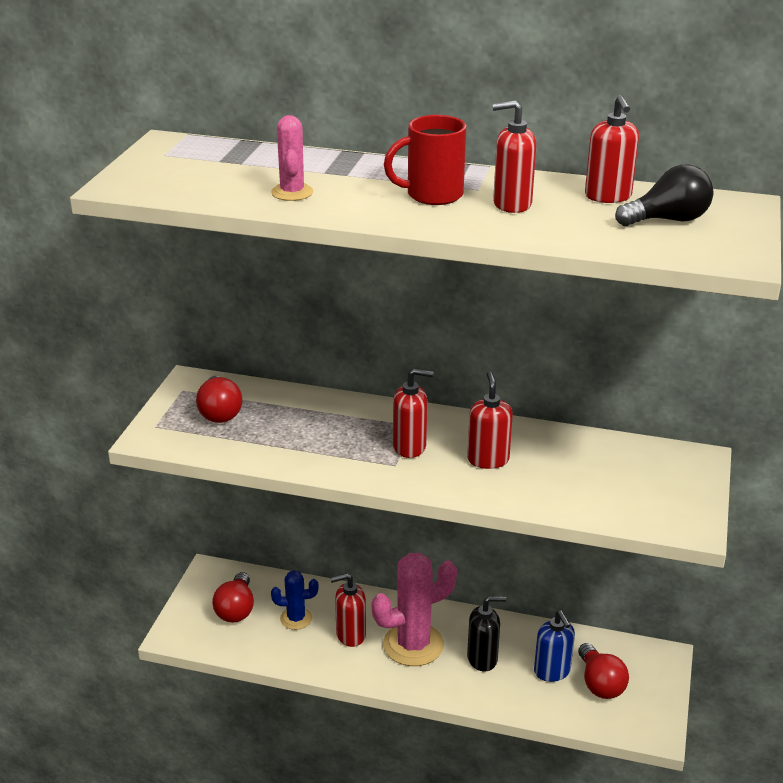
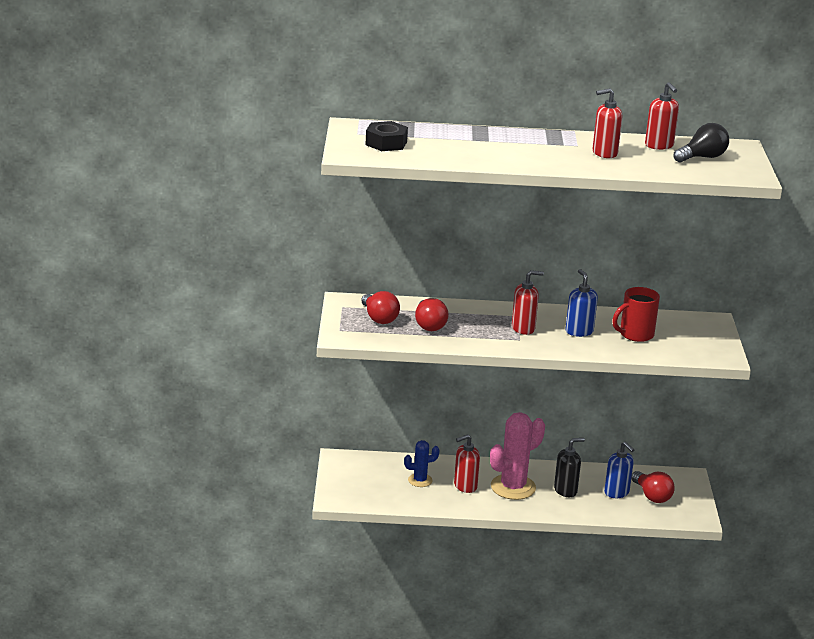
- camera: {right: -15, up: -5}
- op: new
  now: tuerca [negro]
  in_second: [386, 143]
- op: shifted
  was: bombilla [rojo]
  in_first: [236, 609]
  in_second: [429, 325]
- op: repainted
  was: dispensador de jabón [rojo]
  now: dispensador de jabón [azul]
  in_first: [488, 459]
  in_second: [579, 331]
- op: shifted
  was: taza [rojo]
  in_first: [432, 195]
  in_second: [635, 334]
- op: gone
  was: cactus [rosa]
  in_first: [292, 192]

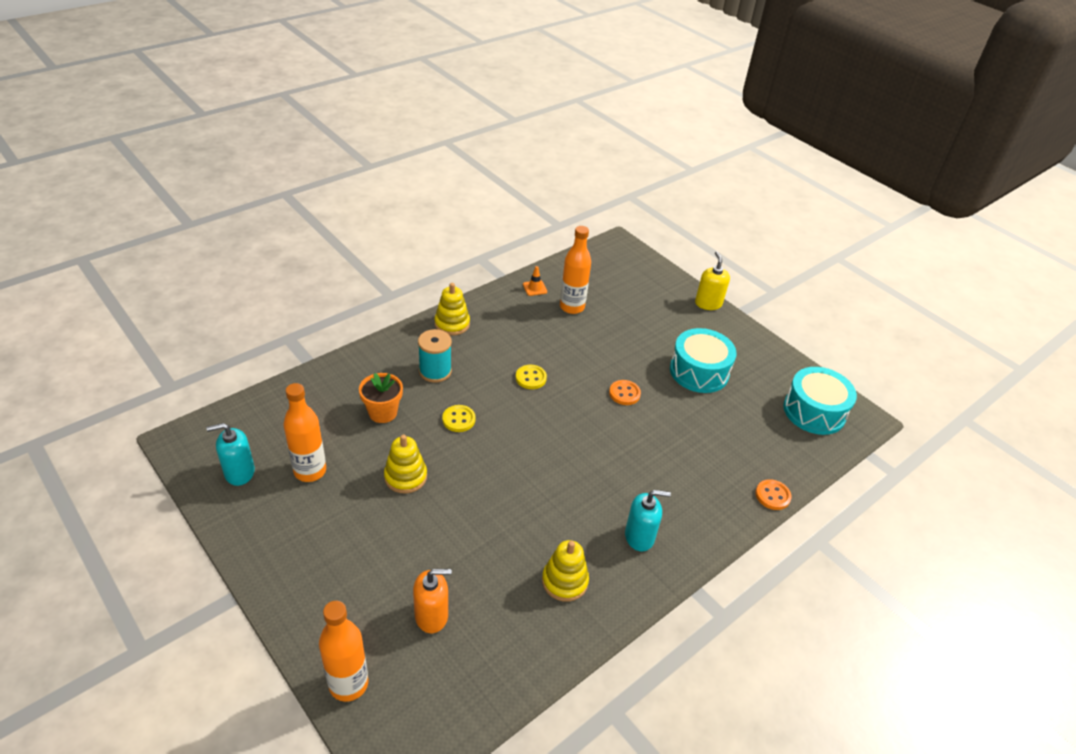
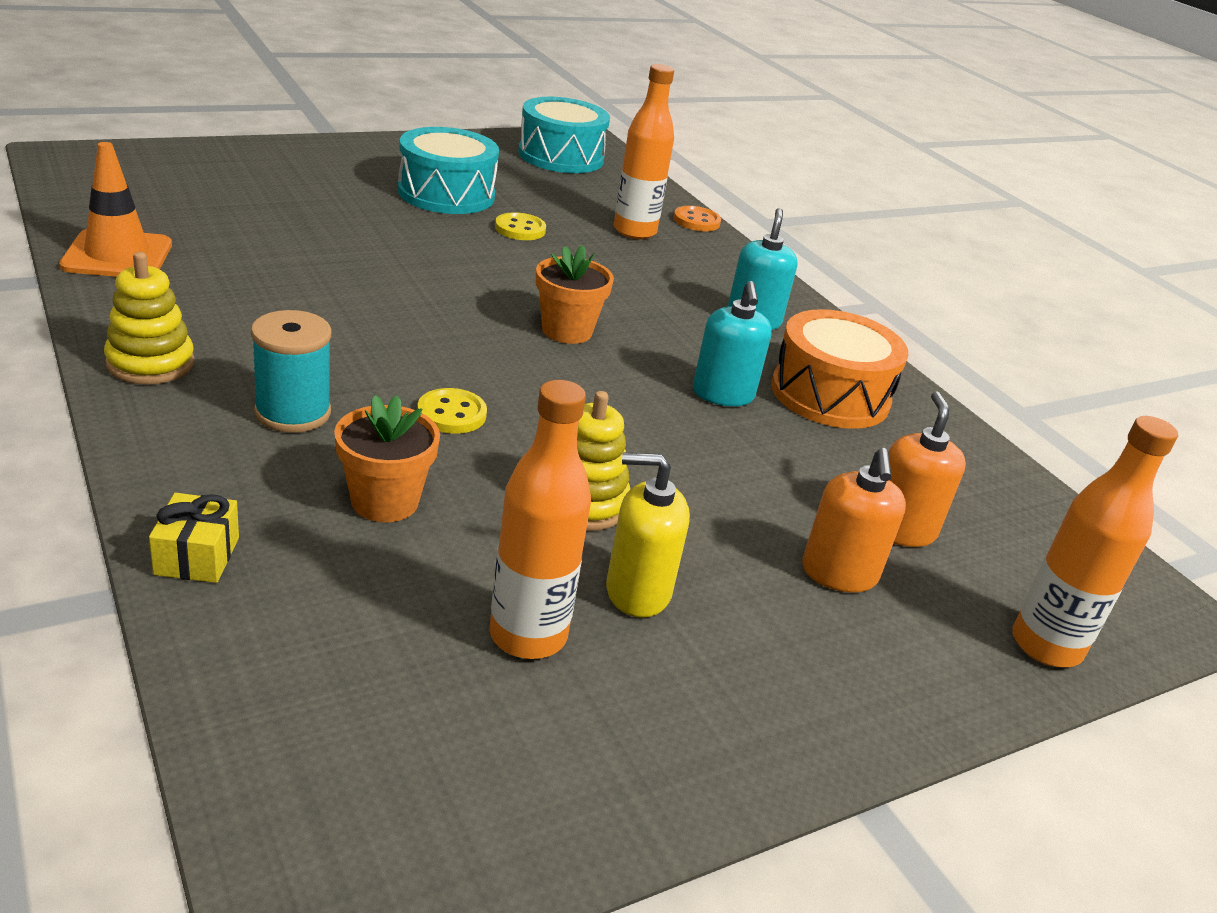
- camera: {right: -80, up: -10}
- op: scaled
  was: cono de tráfico [naranja]
  in_first: [534, 288]
  in_second: [117, 255]
  ratio: 2.0
- op: new
  now: regalo [amarillo]
  in_second: [197, 556]
- op: shifted
  was: botón [amarillo]
  in_first: [531, 378]
  in_second: [520, 229]
- op: new
  now: maceta [naranja]
  in_second: [567, 331]
- op: shifted
  was: dispensador de jabón [amarillo]
  in_first: [708, 303]
  in_second: [637, 591]
- op: shifted
  was: botella [naranja]
  in_first: [572, 307]
  in_second: [634, 231]
- op: shifted
  was: dispensador de jabón [turquesa]
  in_first: [239, 472]
  in_second: [723, 394]
- op: swapped
  was: juguete apilable [amarillo]
  now: tambor [naranja]
  in_first: [564, 581]
  in_second: [830, 395]
- op: new
  now: dispensador de jabón [naranja]
  in_second: [839, 573]
- op: gone
  was: botón [naranja]
  in_first: [624, 393]

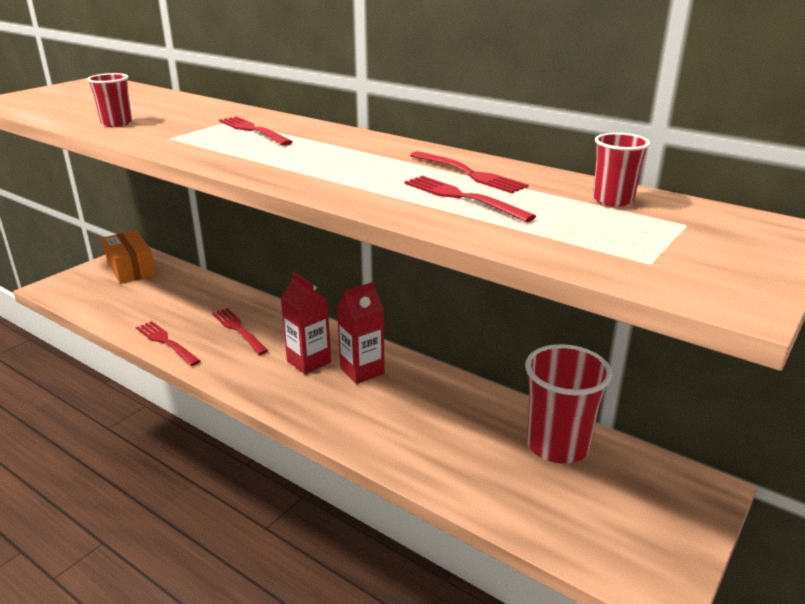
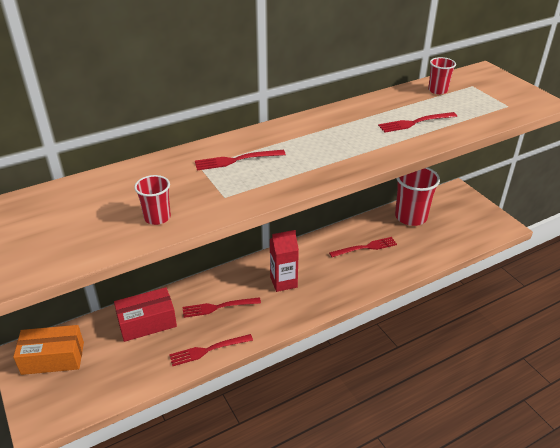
- camera: {right: -65, up: 10}
- op: new
  now: caja [rojo]
  in_second: [147, 323]
- op: shifted
  was: tenedor [rojo]
  in_first: [470, 174]
  in_second: [366, 247]
- op: gone
  was: cartón de leche [rojo]
  in_first: [362, 371]

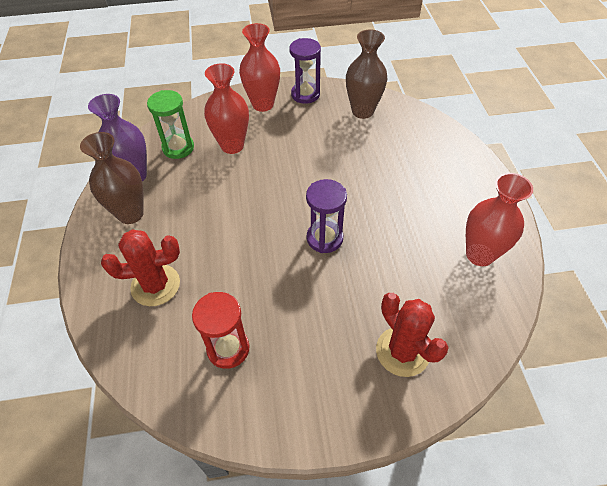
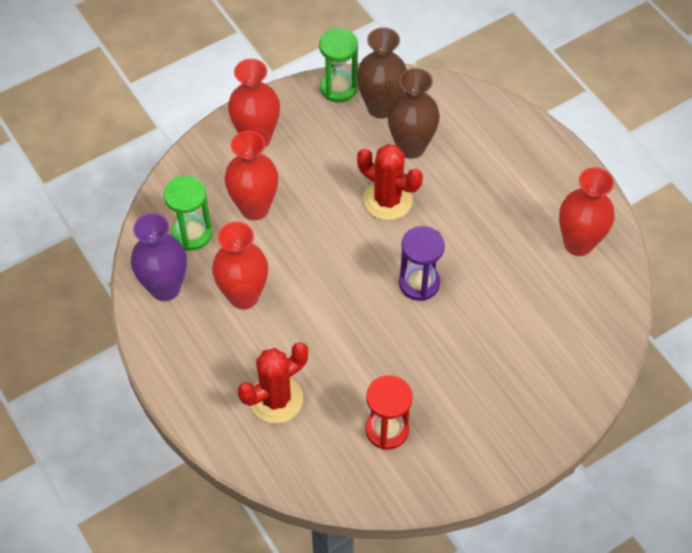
- camera: {right: -25, up: 5}
- op: new
  now: florero [rojo]
  in_second: [243, 296]
- op: new
  now: reloj de arena [verde]
  in_second: [338, 88]
- op: shifted
  was: cactus [rojo]
  in_first: [402, 351]
  in_second: [387, 200]
- op: shifted
  was: florero [marrón]
  in_first: [130, 214]
  in_second: [411, 147]
- op: gone
  was: reloj de arena [morado]
  in_first: [305, 94]

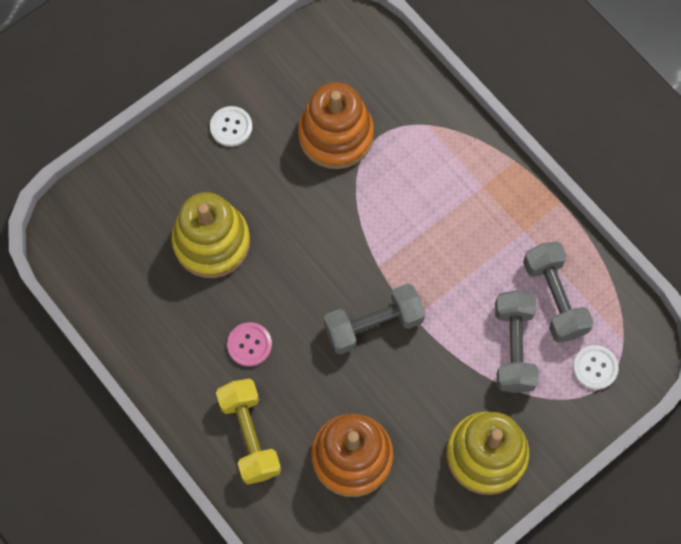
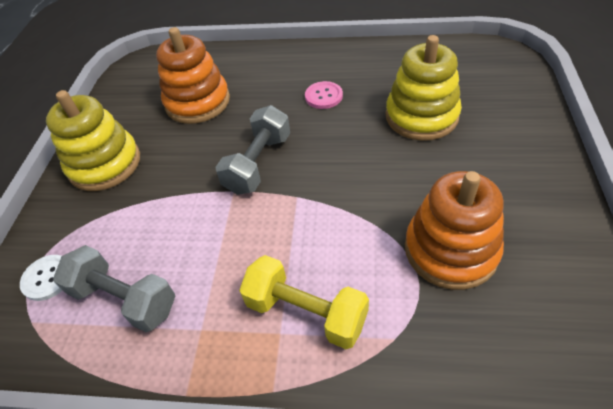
- camera: {right: 140, up: -20}
- op: shifted
  was: mancuerna [amarillo]
  in_first: [250, 435]
  in_second: [306, 312]
- op: gone
  was: botón [blanco]
  in_first: [231, 127]
- op: gone
  was: mancuerna [gris]
  in_first: [514, 347]

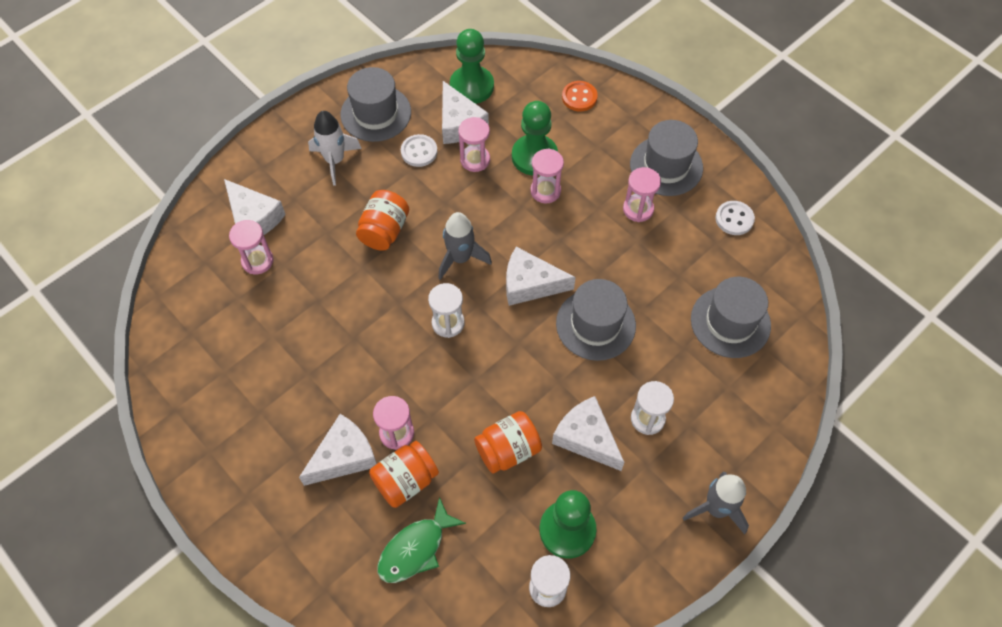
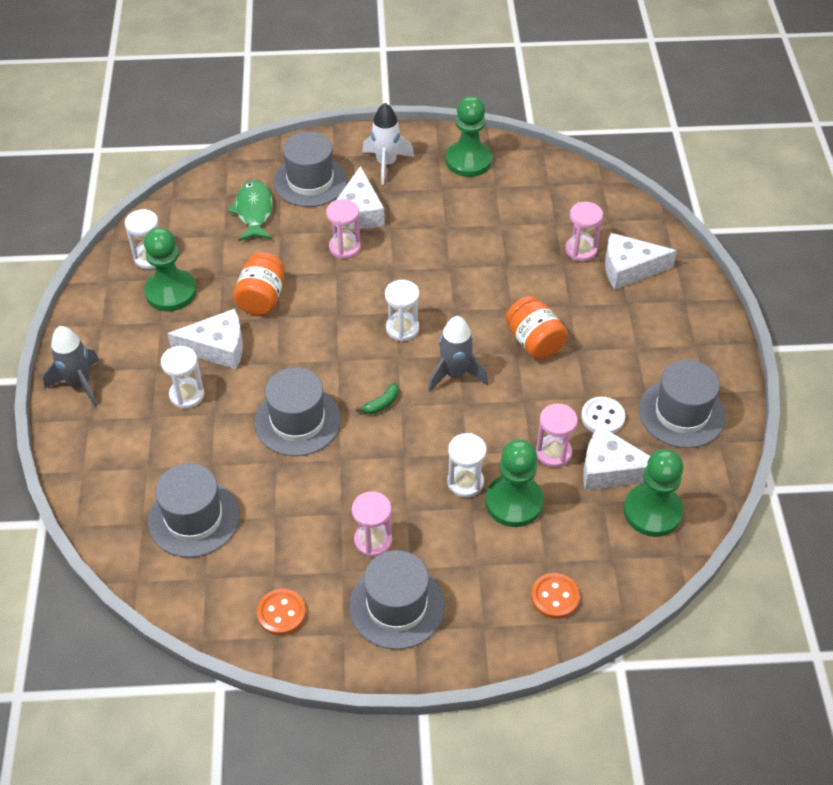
- camera: {right: 130, up: -10}
- op: repainted
  was: botón [blanco]
  now: botón [naranja]
  in_first: [734, 219]
  in_second: [281, 613]
- op: new
  now: sombrero [gris]
  in_second: [310, 181]
- op: swapped
  was: queso [blanco]
  now: plátano [verde]
  in_first: [530, 284]
  in_second: [381, 404]
- op: shifted
  was: cohete [blanco]
  in_first: [335, 161]
  in_second: [386, 164]
- op: new
  now: peón [verde]
  in_second: [468, 161]
- op: repainted
  was: reloj de arena [rosa]
  now: reloj de arena [blanco]
  in_first: [545, 191]
  in_second: [465, 482]
- op: gone
  was: tarro [naranja]
  in_first: [405, 480]

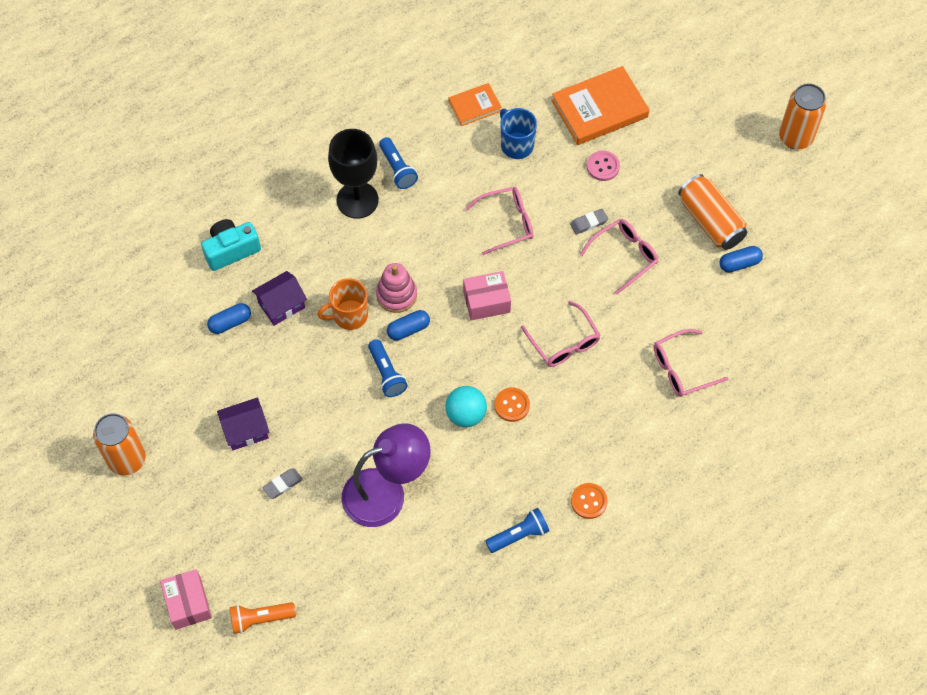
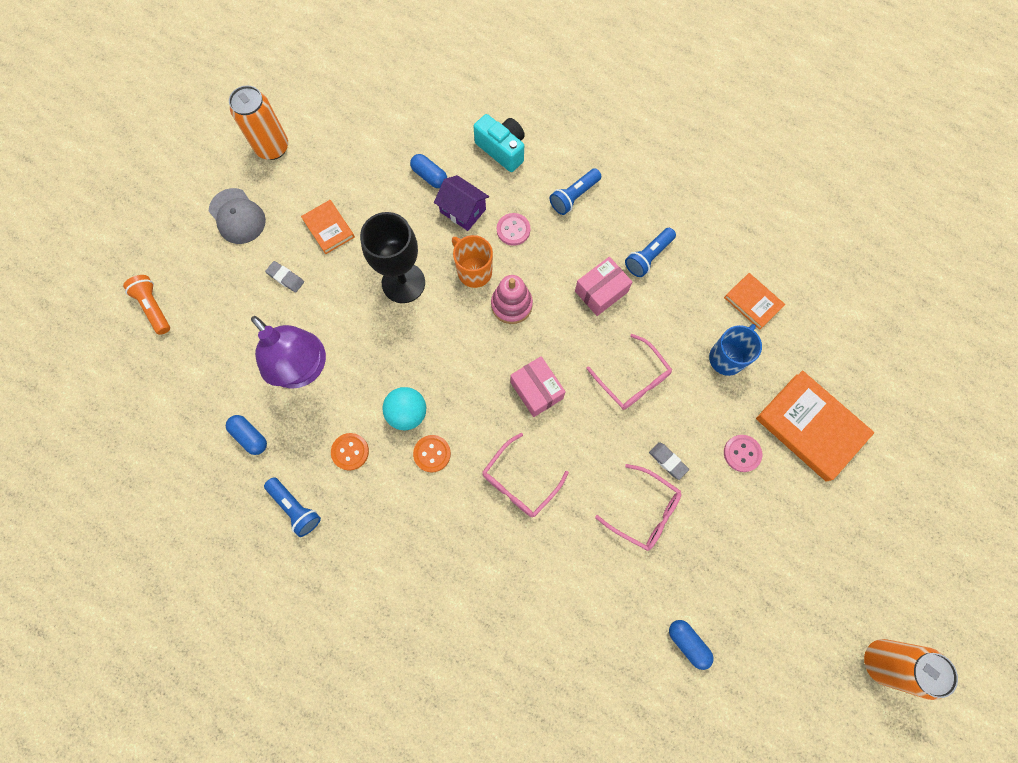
- camera: {right: 70, up: 10}
- op: new
  now: gorra [gris]
  in_second: [237, 216]
- op: shifted
  was: cápsula [azul]
  in_first: [408, 329]
  in_second: [250, 436]
- op: swapped
  was: casa [morado]
  now: libro [naranja]
  in_first: [246, 430]
  in_second: [329, 228]
- op: shifted
  was: botón [naranja]
  in_first: [589, 501]
  in_second: [350, 452]
- op: shifted
  was: copa [negro]
  in_first: [357, 200]
  in_second: [403, 283]
- op: new
  now: botón [rosa]
  in_second: [513, 230]
- op: shifted
  was: lámpara de mano [azul]
  in_first: [386, 374]
  in_second: [574, 196]
- op: shifted
  was: caja [rosa]
  in_first: [188, 603]
  in_second: [601, 291]
- op: gone
  was: gafas [rosa]
  in_first: [682, 368]
- op: gone
  was: lata [naranja]
  in_first: [710, 221]

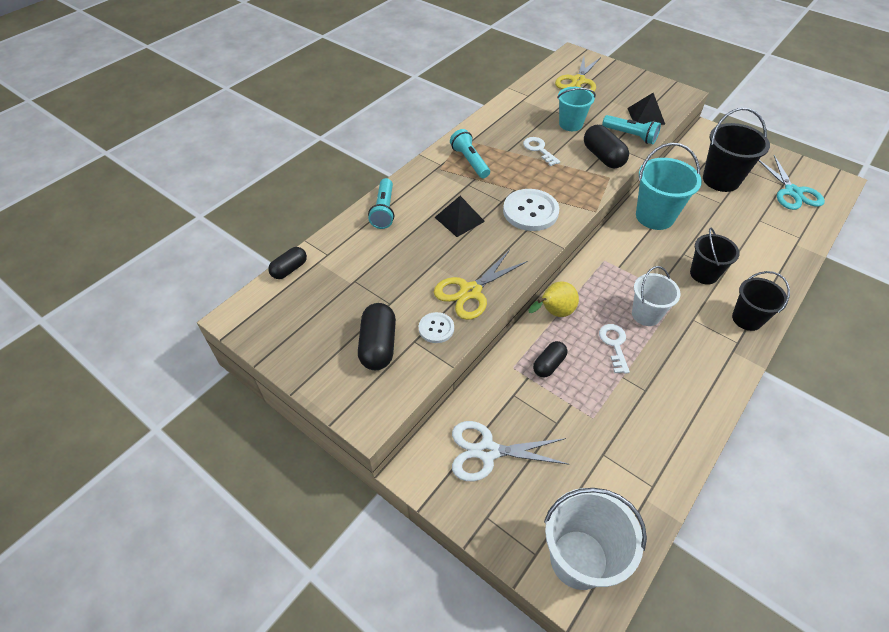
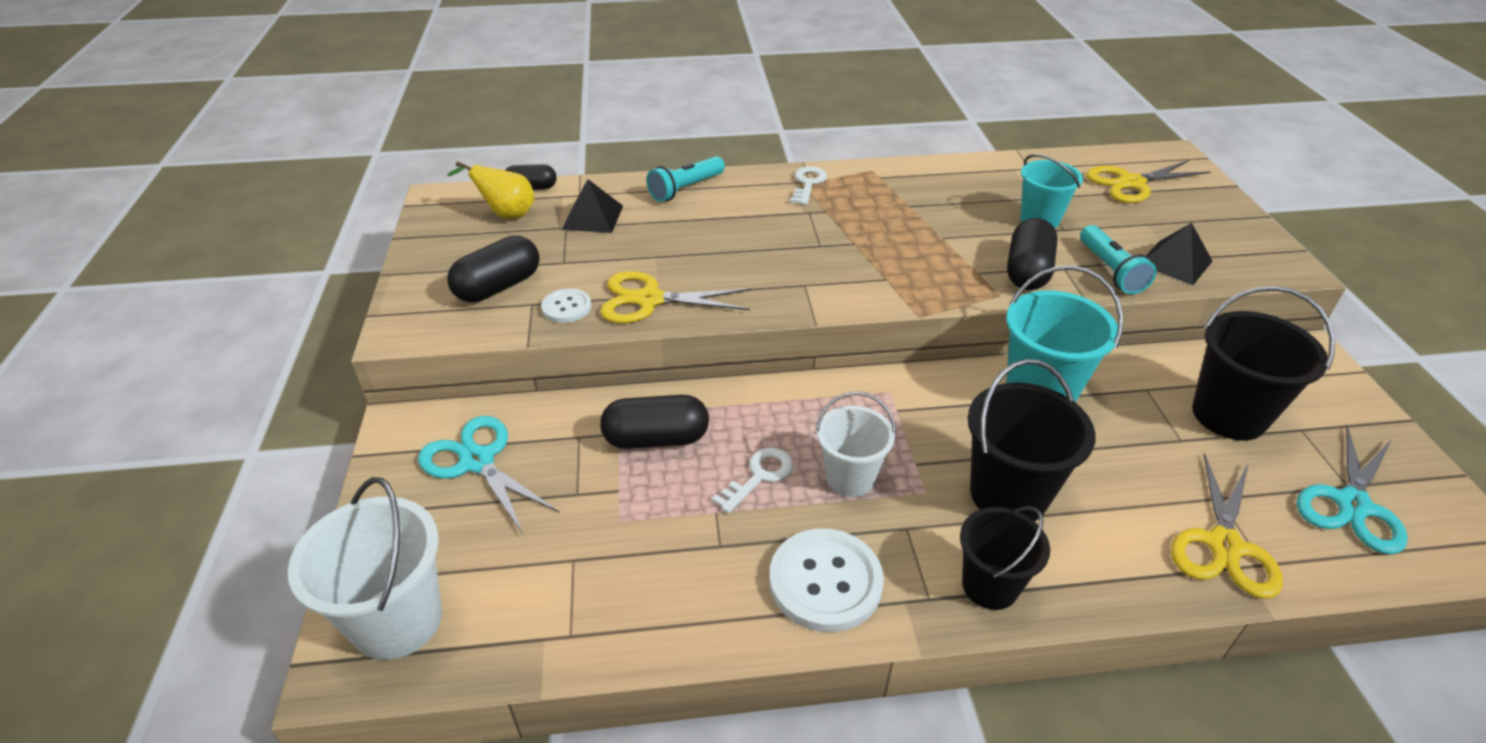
- camera: {right: 45, up: -10}
- op: repainted
  was: tijeras [blanco]
  now: tijeras [turquesa]
  in_first: [487, 451]
  in_second: [477, 461]
- op: shifted
  was: pera [amarillo]
  in_first: [554, 312]
  in_second: [506, 214]
- op: shifted
  was: pirámide [negro]
  in_first: [459, 219]
  in_second: [593, 217]
- op: scaled
  was: cápsula [negro]
  in_first: [549, 364]
  in_second: [656, 439]
  ratio: 1.57
- op: shifted
  was: botón [blanco]
  in_first: [530, 211]
  in_second: [825, 581]
- op: shifted
  was: llave [blanco]
  in_first: [539, 150]
  in_second: [808, 184]
- op: scaled
  was: balde [negro]
  in_first: [703, 274]
  in_second: [1008, 494]
  ratio: 1.52
- op: new
  now: tijeras [amarillo]
  in_second: [1224, 545]
- op: gone
  was: lámpara de mano [turquesa]
  in_first: [470, 161]

